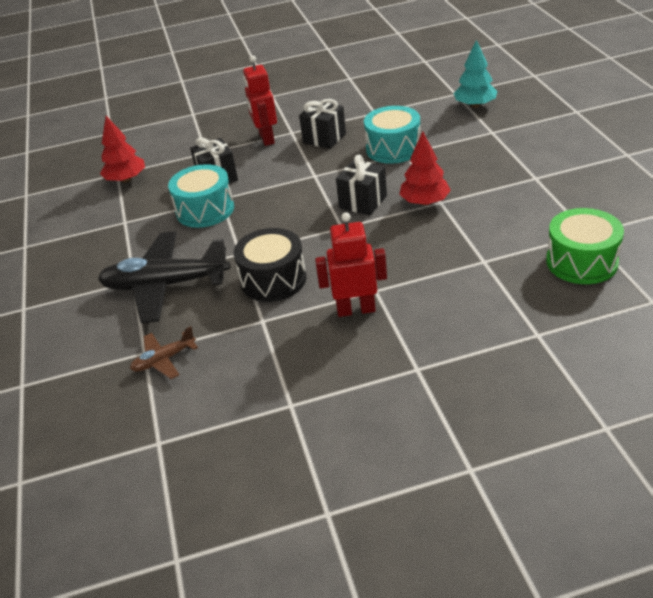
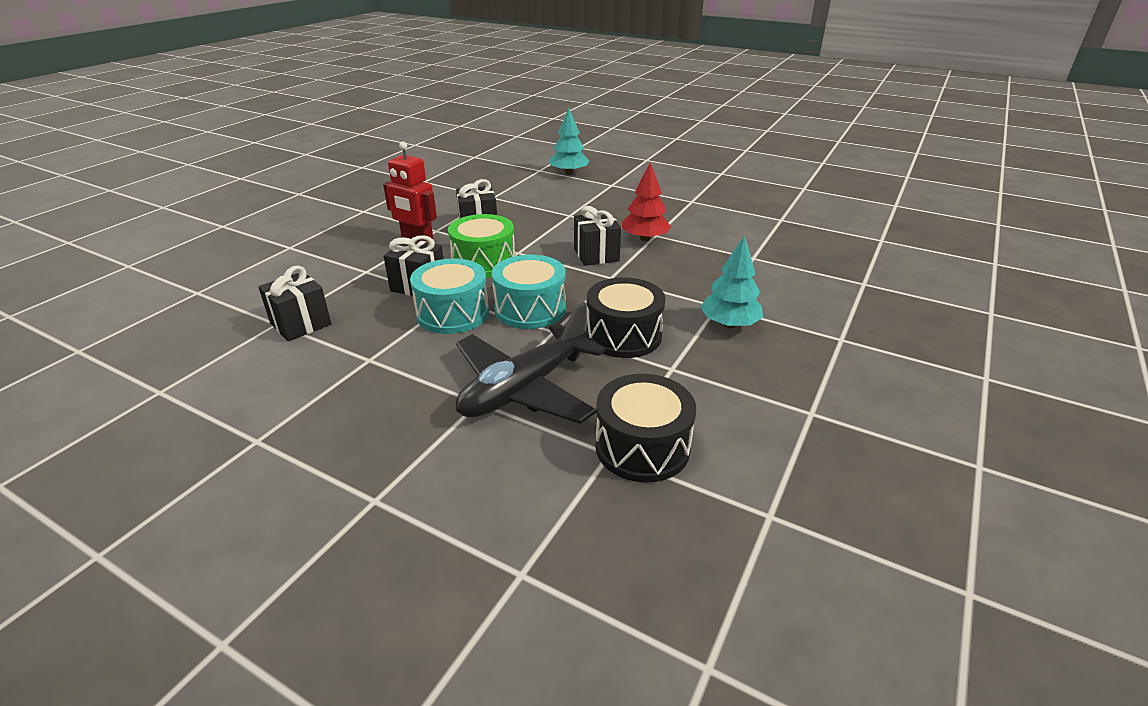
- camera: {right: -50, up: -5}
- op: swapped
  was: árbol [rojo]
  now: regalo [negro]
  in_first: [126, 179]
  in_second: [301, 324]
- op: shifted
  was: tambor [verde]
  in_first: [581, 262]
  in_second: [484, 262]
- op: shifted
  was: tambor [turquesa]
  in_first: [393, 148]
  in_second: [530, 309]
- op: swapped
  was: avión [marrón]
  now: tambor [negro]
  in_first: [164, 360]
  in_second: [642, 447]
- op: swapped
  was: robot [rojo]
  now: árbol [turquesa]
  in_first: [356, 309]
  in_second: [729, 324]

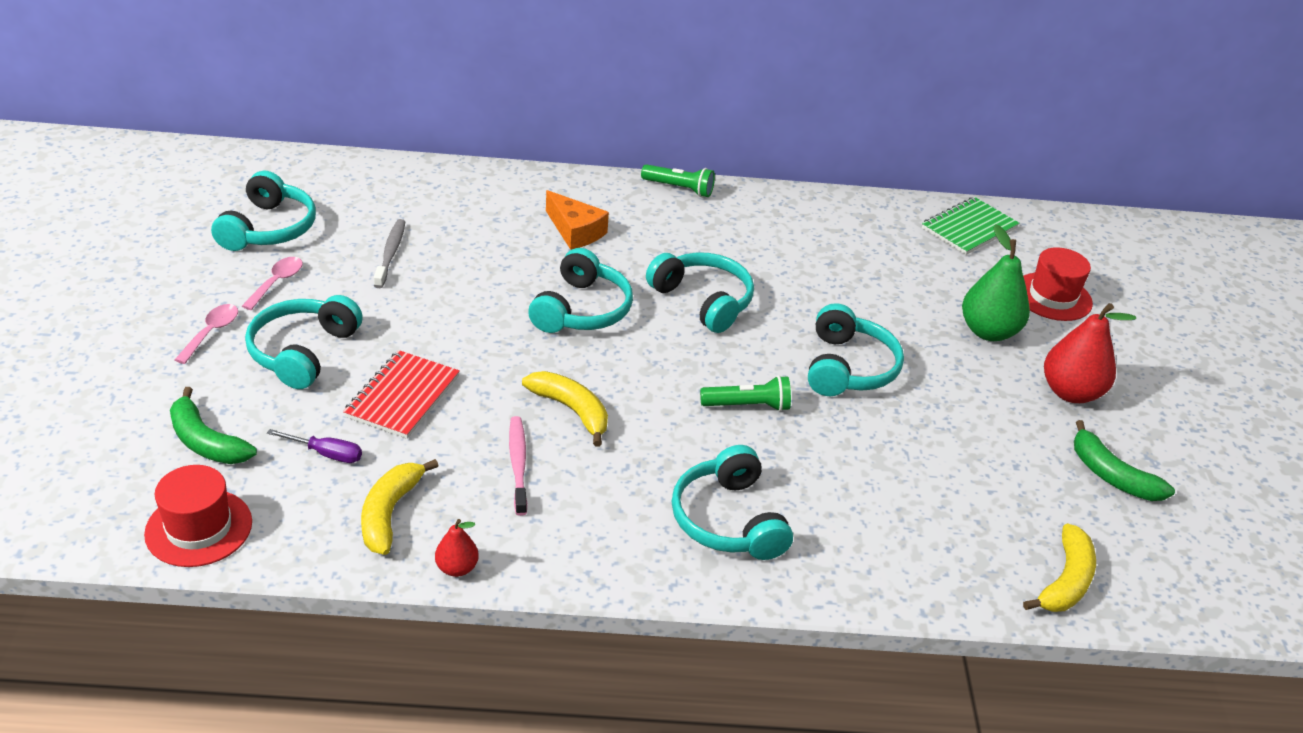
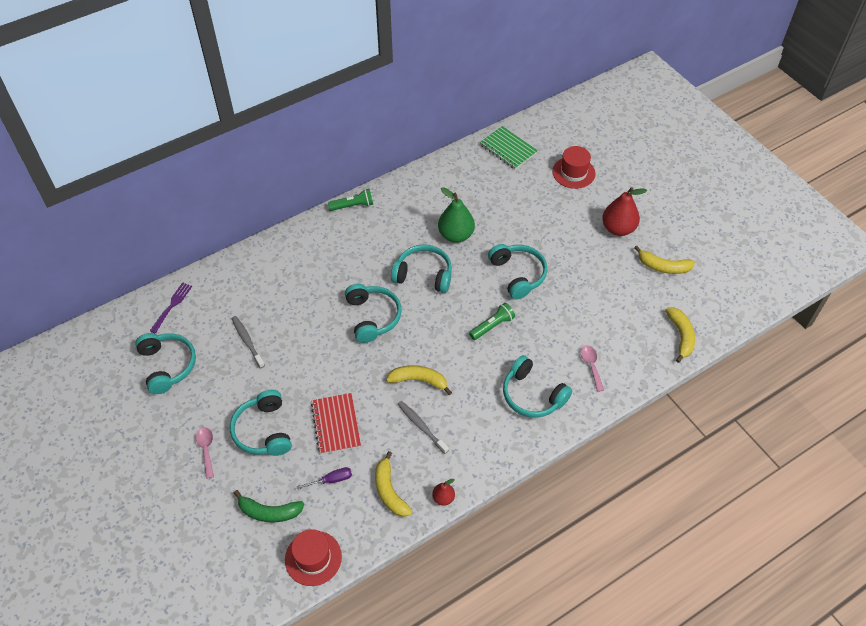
- camera: {right: -30, up: 15}
- op: new
  now: tenedor [morado]
  in_second: [172, 306]
- op: repainted
  was: cepillo de dientes [rosa]
  now: cepillo de dientes [gris]
  in_first: [518, 464]
  in_second: [421, 426]
- op: shifted
  was: pera [verde]
  in_first: [988, 331]
  in_second: [456, 235]
- op: rotated
  was: cuaderno [verde]
  in_first: [969, 228]
  in_second: [508, 149]
  clockwise: -60
- op: shifted
  was: cuchara [rosa]
  in_first: [277, 282]
  in_second: [591, 366]
- op: repainted
  was: plátano [verde]
  now: plátano [amarillo]
  in_first: [1111, 475]
  in_second: [663, 266]
- op: gone
  was: queso [naranja]
  in_first: [575, 231]

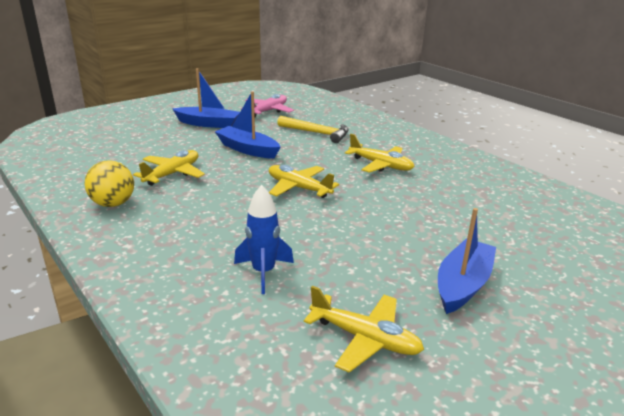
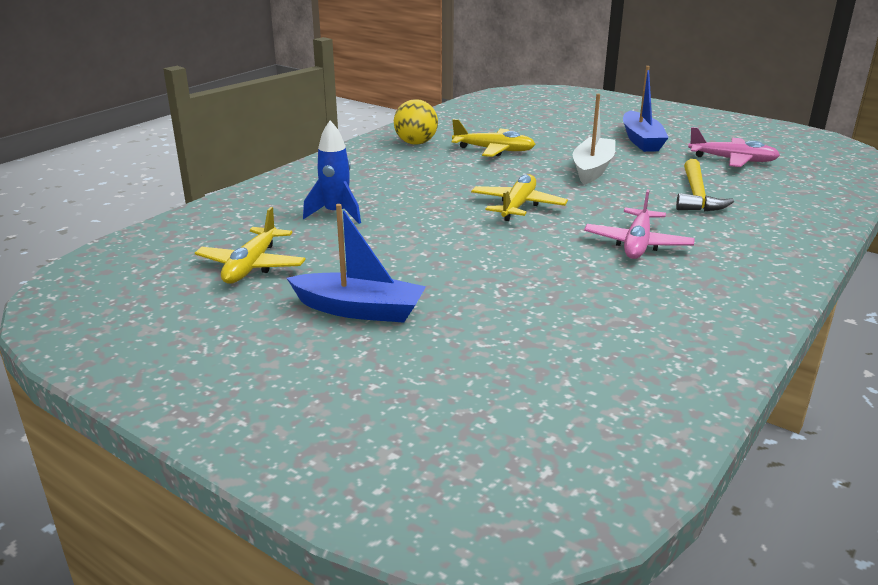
- camera: {right: 75, up: 0}
- op: repainted
  was: barco [azul]
  now: barco [blanco]
  in_first: [247, 149]
  in_second: [592, 169]
- op: repainted
  was: avión [amarillo]
  now: avión [rosa]
  in_first: [381, 165]
  in_second: [637, 244]

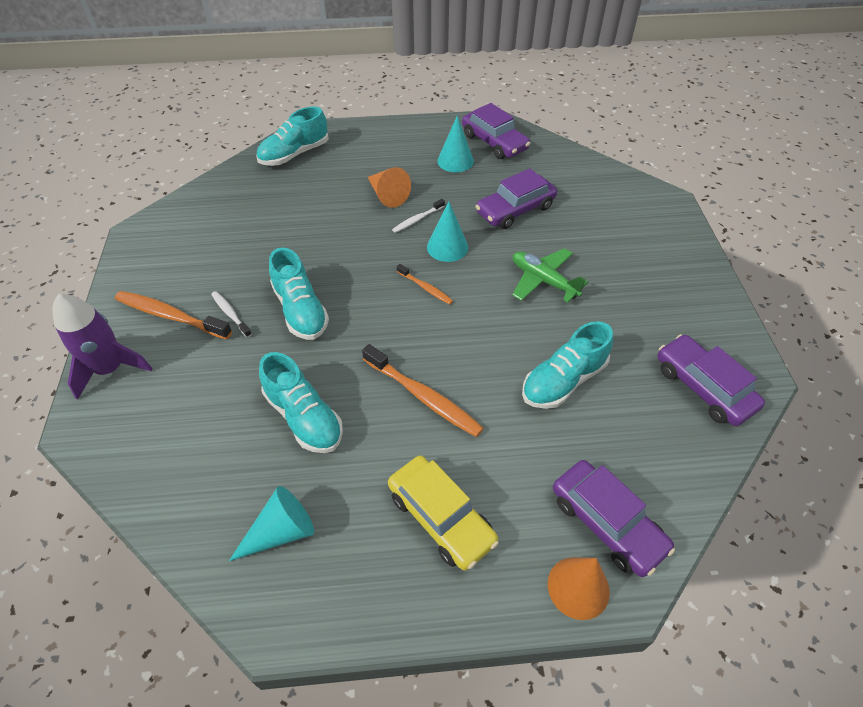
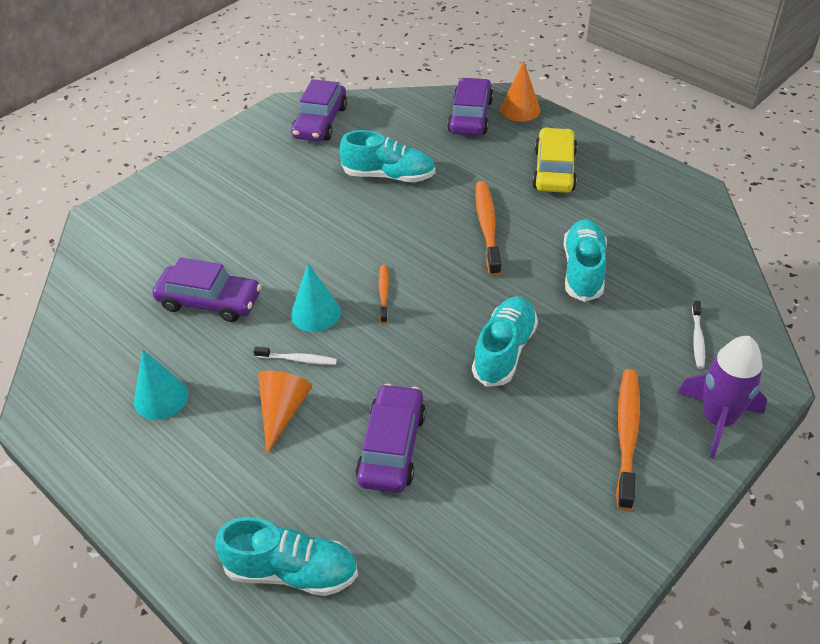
- camera: {right: -130, up: -5}
- op: shifted
  was: coche [morado]
  in_first: [494, 142]
  in_second: [392, 447]
- op: rotated
  was: cepillo de dientes [naranja]
  in_first: [171, 316]
  in_second: [627, 435]
  clockwise: -150
- op: shifted
  was: cepillo de dientes [blanco]
  in_first: [230, 314]
  in_second: [697, 339]
- op: gone
  was: cono [turquesa]
  in_first: [281, 531]
- op: gone
  was: avión [verde]
  in_first: [543, 281]

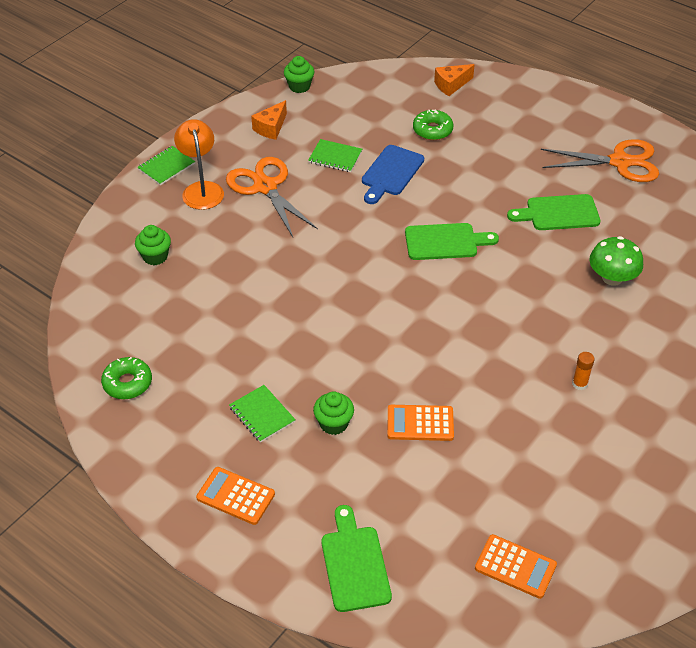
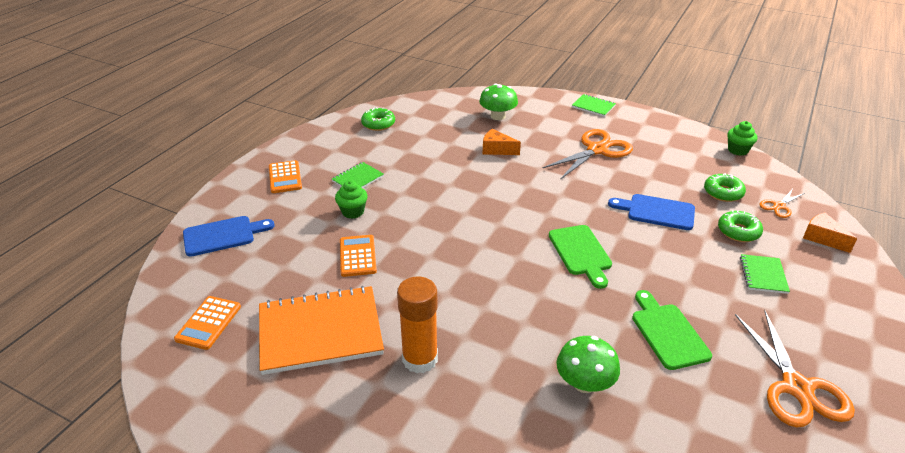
- camera: {right: 80, up: -10}
- op: repainted
  was: tabla de cortar [verde]
  now: tabla de cortar [azul]
  in_first: [354, 564]
  in_second: [223, 235]
- op: new
  now: cuaderno [naranja]
  in_second: [320, 332]
- op: rotated
  was: calculadora [naranja]
  in_first: [235, 496]
  in_second: [285, 177]
  clockwise: 150
- op: scaled
  was: barra de pegamento [naranja]
  in_first: [579, 384]
  in_second: [420, 359]
  ratio: 2.22
- op: swapped
  was: magdalena [verde]
  now: seta [verde]
  in_first: [155, 256]
  in_second: [498, 116]
- op: shifted
  was: queso [naranja]
  in_first: [271, 128]
  in_second: [497, 150]
- op: new
  now: rosquilla [verde]
  in_second: [723, 193]
- op: shifted
  was: cuaderno [verde]
  in_first: [335, 157]
  in_second: [763, 275]
- op: new
  now: tijeras [naranja]
  in_second: [779, 206]
- op: gone
  was: lámpara [naranja]
  in_first: [201, 189]

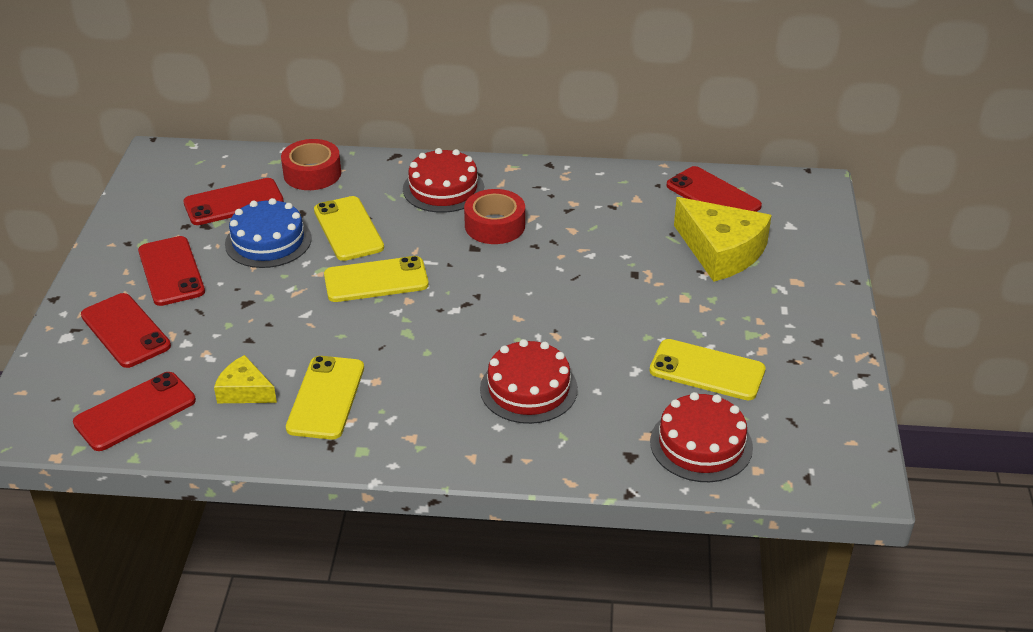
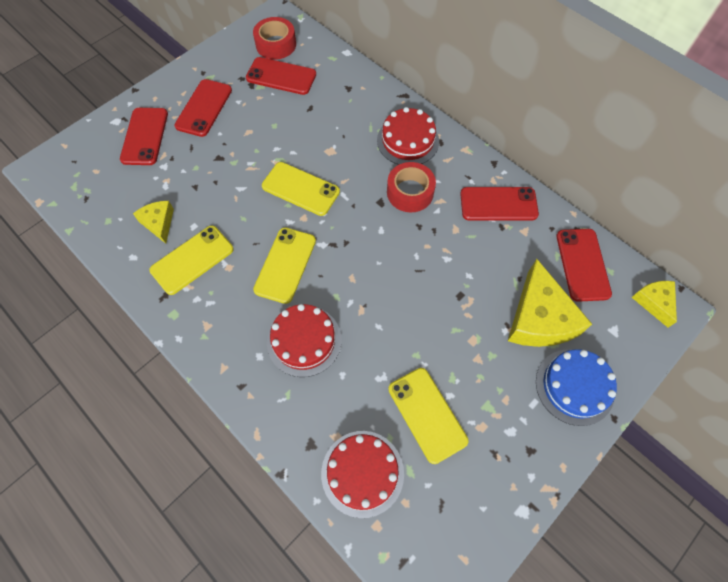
- camera: {right: 40, up: 25}
- op: shifted
  was: cinta adhesiva [rojo]
  in_first: [312, 173]
  in_second: [276, 44]
- op: shifted
  was: móvil [amarillo]
  in_first: [348, 229]
  in_second: [285, 265]
- op: shifted
  was: móvil [rojo]
  in_first: [135, 412]
  in_second: [498, 204]
- op: shifted
  was: tarta [azul]
  in_first: [268, 241]
  in_second: [574, 386]
- op: new
  now: queso [amarillo]
  in_second: [654, 302]

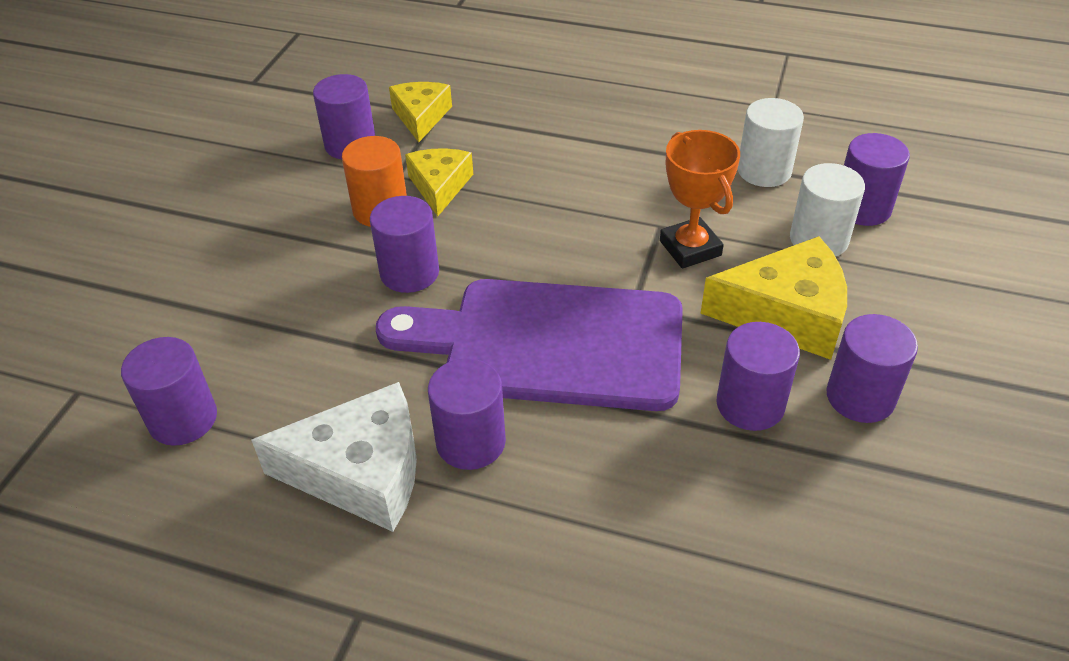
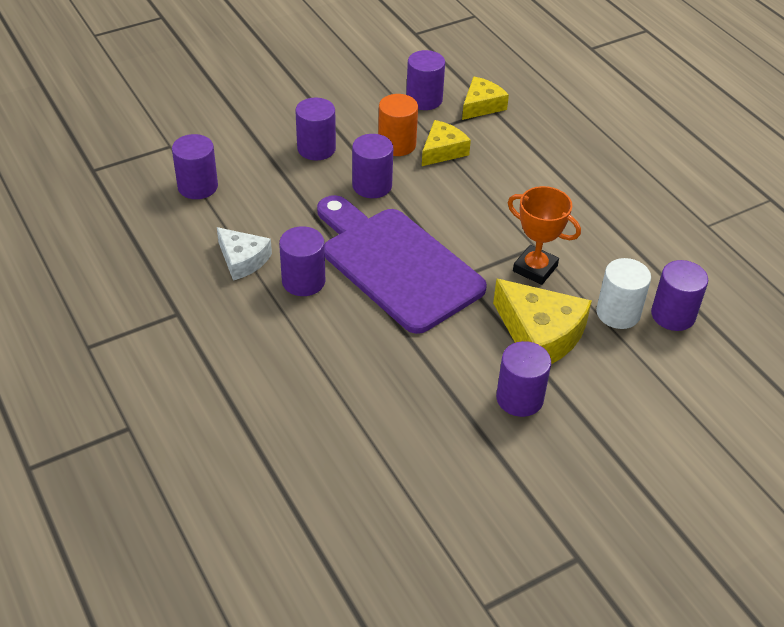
- camera: {right: 40, up: 0}
- op: scaled
  was: queso [blanco]
  in_first: [361, 472]
  in_second: [242, 260]
  ratio: 0.63
- op: shifted
  was: cilindro [morado]
  in_first: [750, 404]
  in_second: [316, 148]
- op: rotated
  was: trofeo [naranja]
  in_first: [690, 248]
  in_second: [535, 268]
  clockwise: -75
- op: gone
  was: cilindro [blanco]
  in_first: [764, 171]

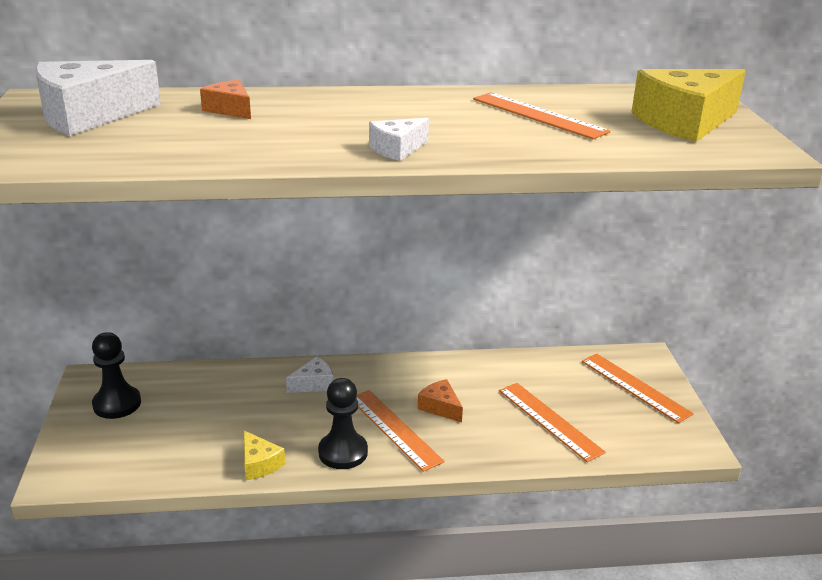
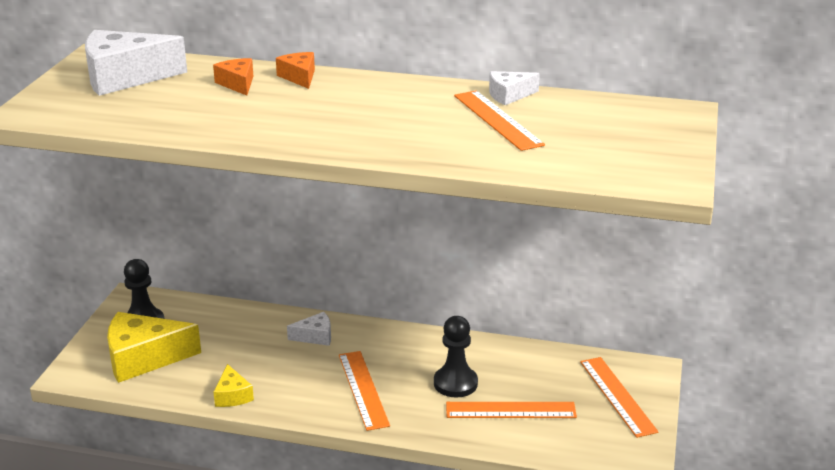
- camera: {right: 20, up: 0}
- op: shifted
  was: queso [amarillo]
  in_first: [684, 122]
  in_second: [144, 358]
- op: shifted
  was: queso [naranja]
  in_first: [440, 407]
  in_second: [299, 77]
- op: shifted
  was: peón [negro]
  in_first: [343, 452]
  in_second: [455, 383]
- op: rotated
  was: regla [naranja]
  in_first: [549, 421]
  in_second: [510, 410]
  clockwise: -75
- op: shifted
  was: queso [blanco]
  in_first: [397, 149]
  in_second: [509, 95]

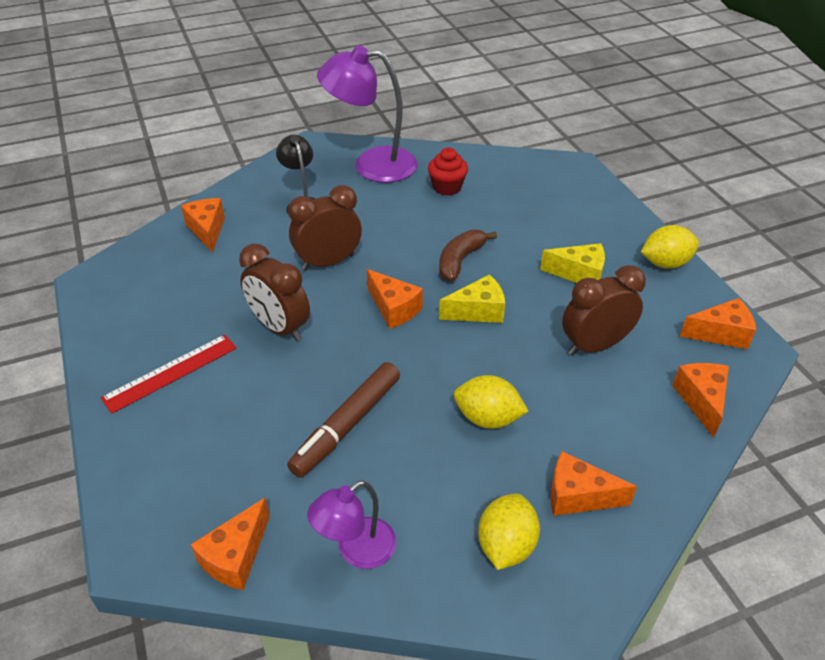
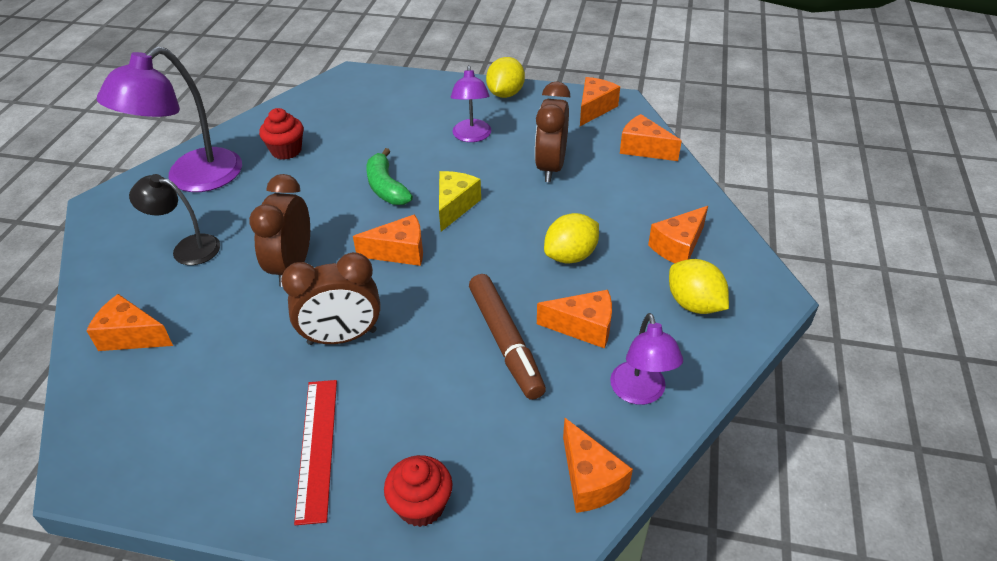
- camera: {right: -55, up: 0}
- op: repainted
  was: plátano [marrón]
  now: plátano [verde]
  in_first: [460, 260]
  in_second: [386, 187]
- op: new
  now: magdalena [rojo]
  in_second: [421, 505]
- op: swapped
  was: queso [amarillo]
  now: lámpara [morado]
  in_first: [579, 274]
  in_second: [472, 136]
- op: new
  now: queso [naranja]
  in_second: [583, 327]

